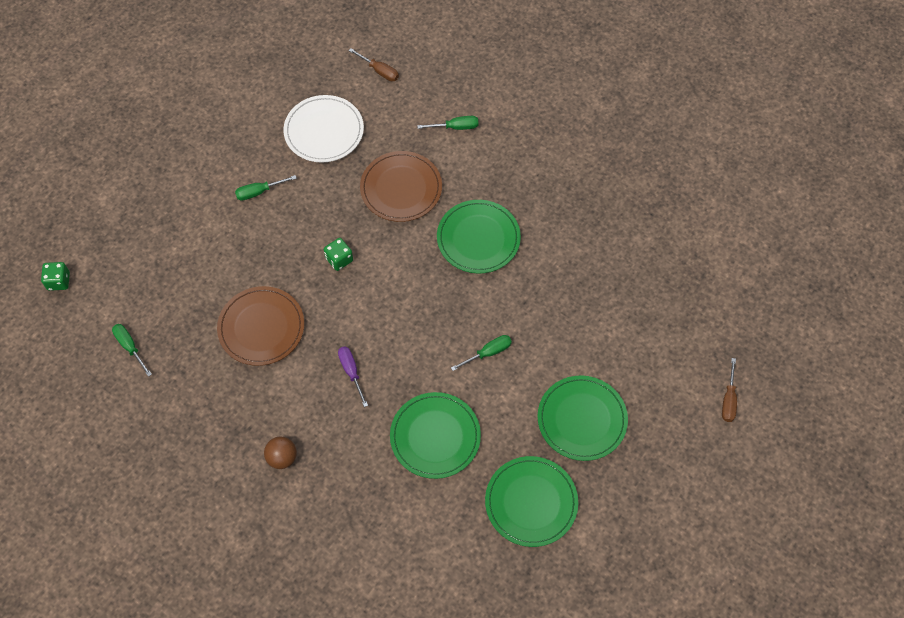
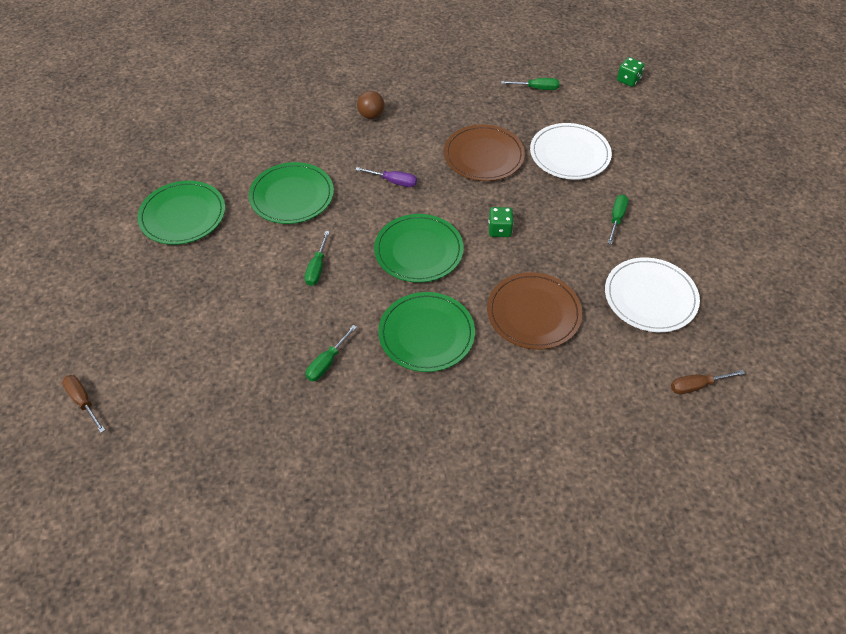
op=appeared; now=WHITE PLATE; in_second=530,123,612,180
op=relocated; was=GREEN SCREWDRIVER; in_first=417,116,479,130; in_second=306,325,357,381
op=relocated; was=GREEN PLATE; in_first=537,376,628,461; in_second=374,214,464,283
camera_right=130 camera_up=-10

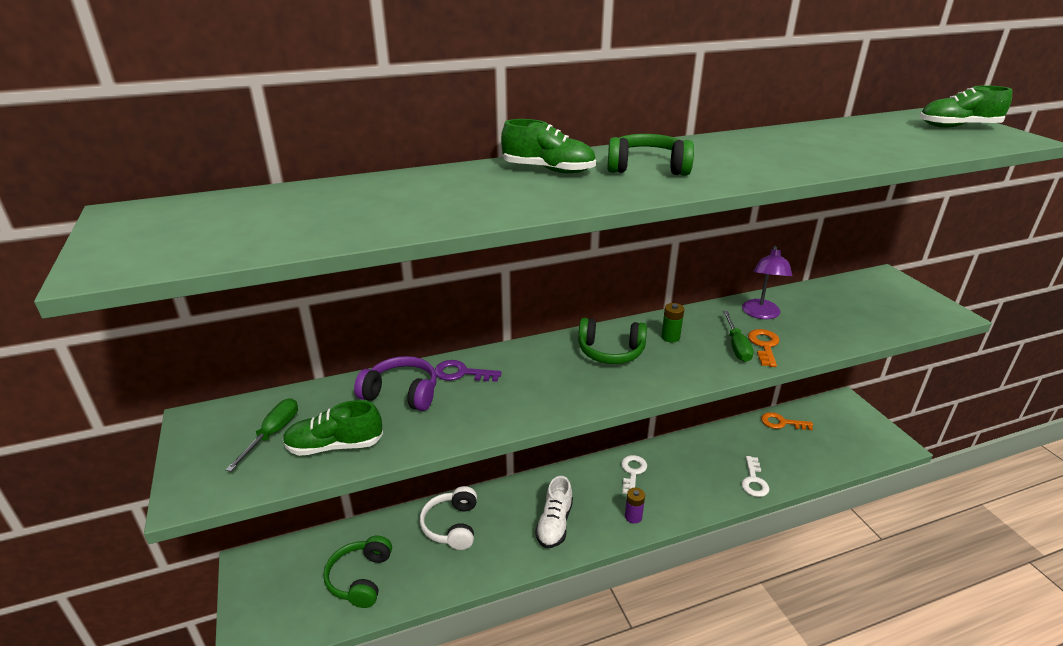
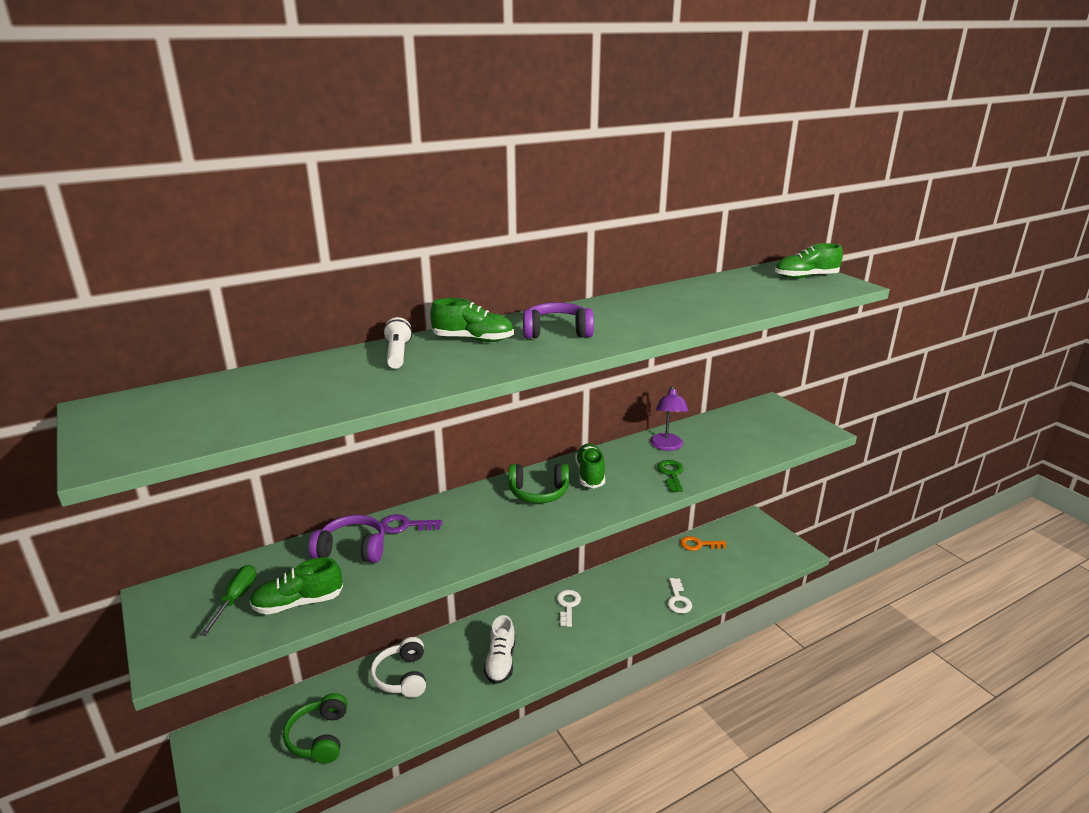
op=missing; was=PURPLE BATTERY; in_first=625,488,645,524
op=missing; was=GREEN SCREWDRIVER; in_first=723,311,754,362
op=appeared; now=WHITE FLASHLIGHT; in_second=383,317,412,369
op=exchanged; was=GREEN BATTERY; now=GREEN SHOE; in_first=661,303,684,342; in_second=575,444,605,488
op=colour; was=GREEN HEADPHONES; now=PURPLE HEADPHONES; in_first=607,134,694,176; in_second=523,302,594,339
op=colour; was=ORANGE KEY; now=GREEN KEY; in_first=748,329,780,367; in_second=657,460,684,492
camera_right=-10 camera_up=-5

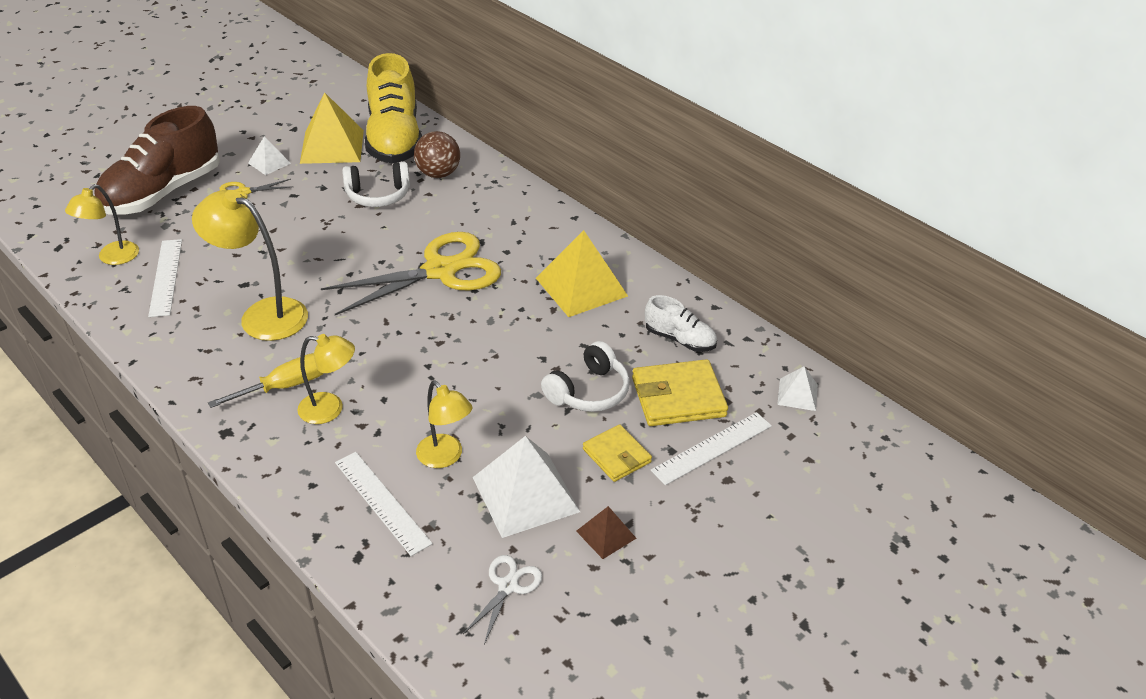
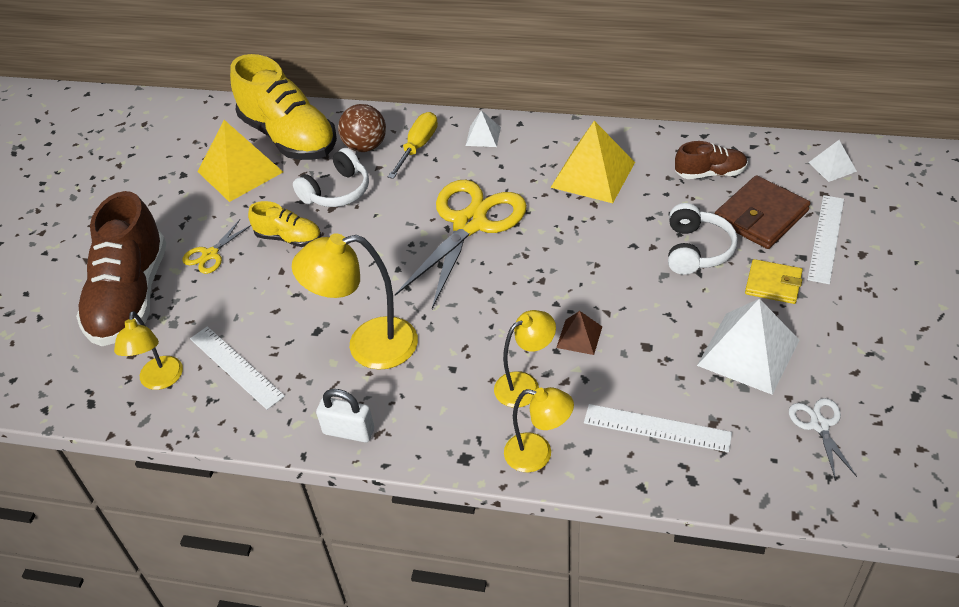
op=appeared; now=YELLOW SHOE; in_second=248,201,321,247
op=appeared; now=WHITE PADLOCK; in_second=316,389,374,442
op=relocated; was=YELLOW SCREWDRIVER; in_first=208,353,324,408; in_second=388,112,438,179
op=relocated; was=WHITE PYRAMID; in_first=248,136,291,175; in_second=466,110,501,147
op=relocated; was=YELLOW LAMP; in_first=416,381,472,468; in_second=504,387,574,472
op=relocated; was=BROWN PYRAMID; in_first=576,506,636,559; in_second=556,311,602,355
op=colour; was=YELLOW WALLET; now=BROWN WALLET; in_first=632,359,728,426; in_second=715,175,811,249
op=colour; was=WHITE SHOE; now=BROWN SHOE; in_first=645,295,717,352; in_second=675,141,748,179
camera_right=-30 camera_up=5

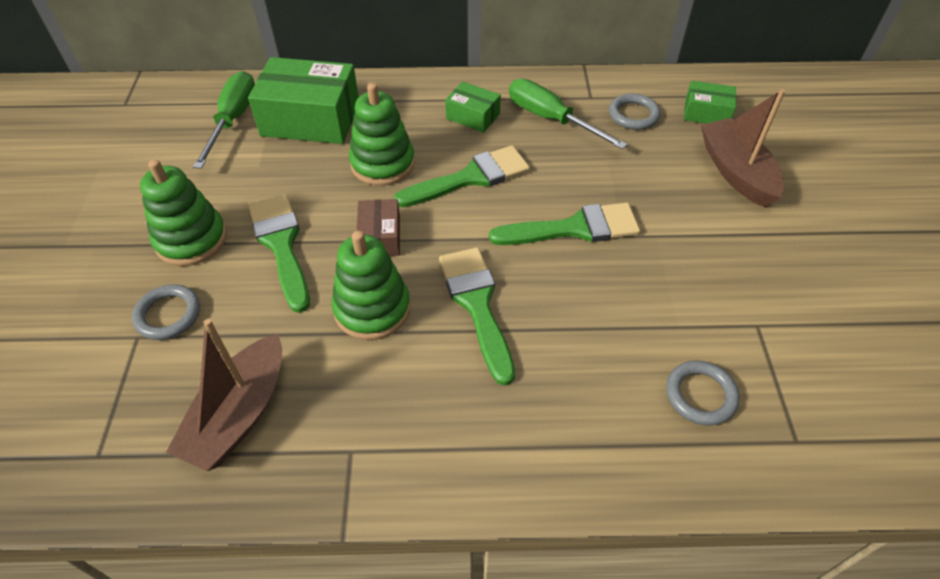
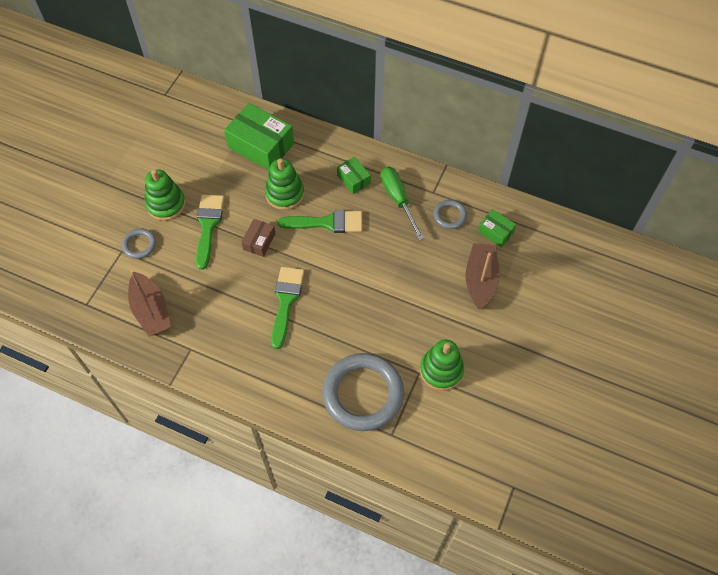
op=missing; was=GREEN SCREWDRIVER; in_first=193,71,255,169
op=missing; was=GREEN BRUSH; in_first=489,203,640,245
op=relocated; was=GREEN STACKING TOY; in_first=332,231,410,340; in_second=420,340,464,391
op=spun; was=BROWN BOAT; in_first=166,319,282,471; in_second=128,270,171,337; clockwise=-75
op=size; was=GREY RING; in_first=666,360,740,426; in_second=322,353,404,431; ratio=2.17
camera_right=25 camera_up=10

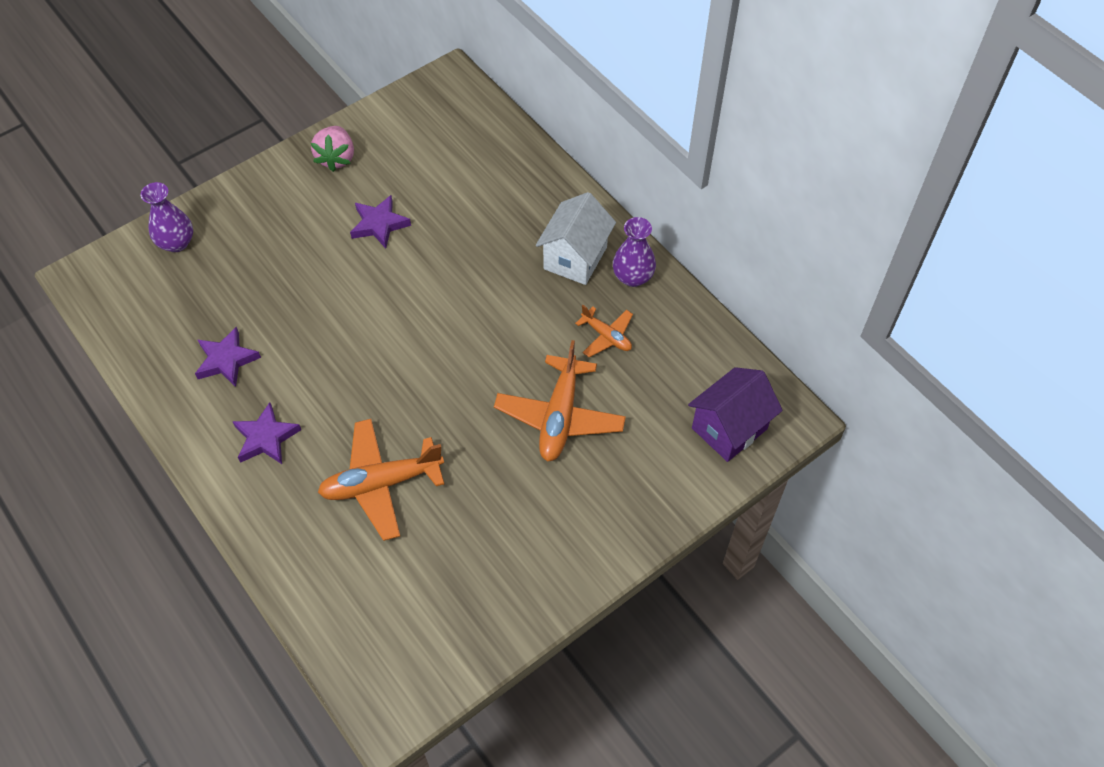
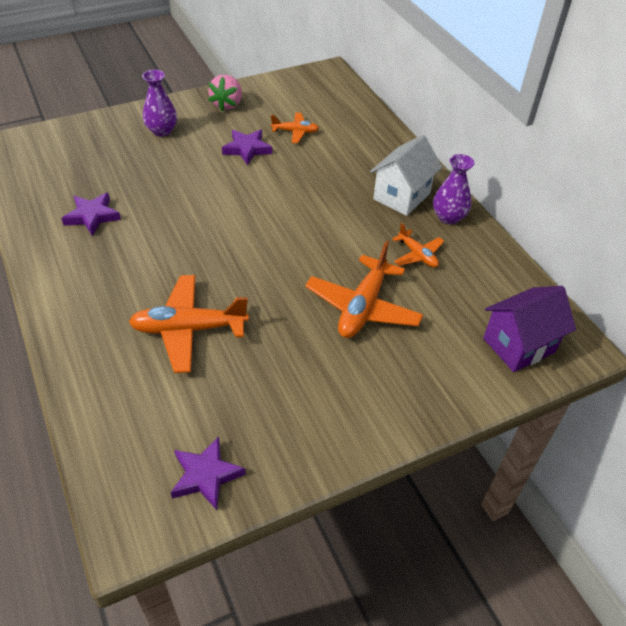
op=appeared; now=ORANGE PLANE; in_second=271,113,319,143
op=relocated; was=PURPLE VASE; in_first=141,182,193,252; in_second=142,69,177,137
op=relocated; was=PURPLE STAR; in_first=232,402,301,464; in_second=171,436,246,510
camera_right=10 camera_up=-10

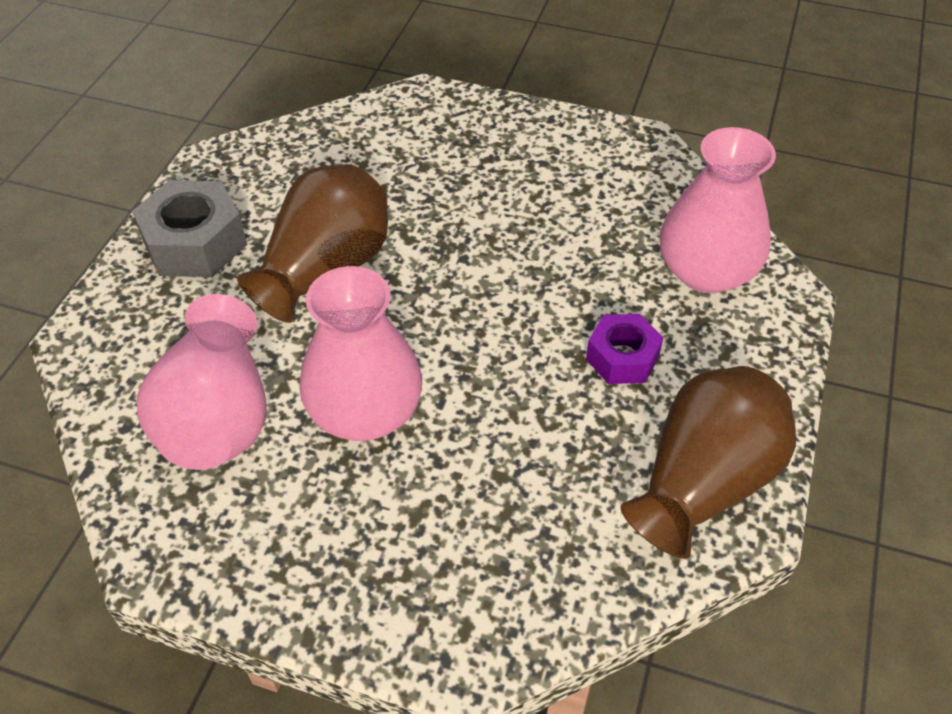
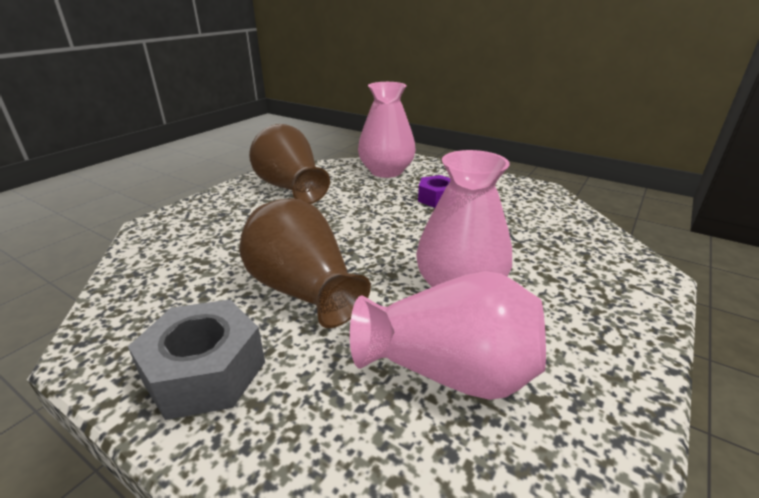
op=relocated; was=BROWN VASE; in_first=621,366,796,559; in_second=249,124,330,204
camera_right=-75 camera_up=-20

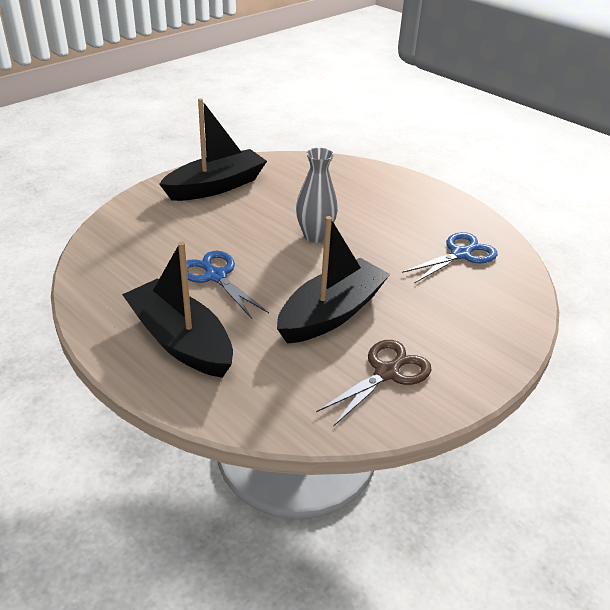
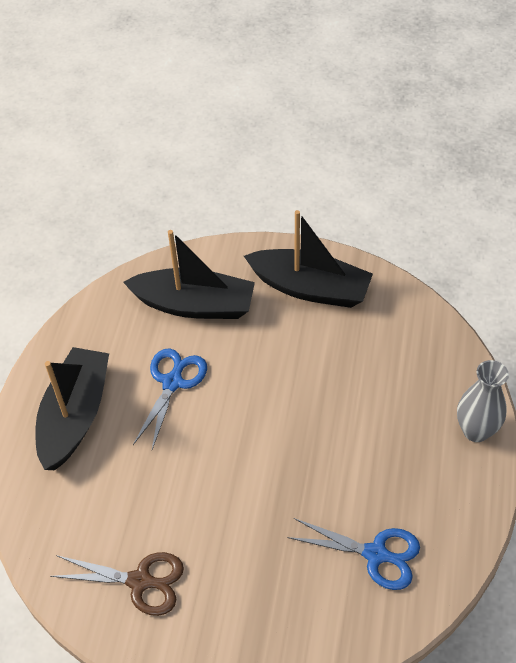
op=relocated; was=BLACK BOAT; in_first=277,216,390,343; in_second=123,230,255,319
op=relocated; was=GREY VASE; in_first=296,148,338,243; in_second=457,360,509,442
camera_right=60 camera_up=15

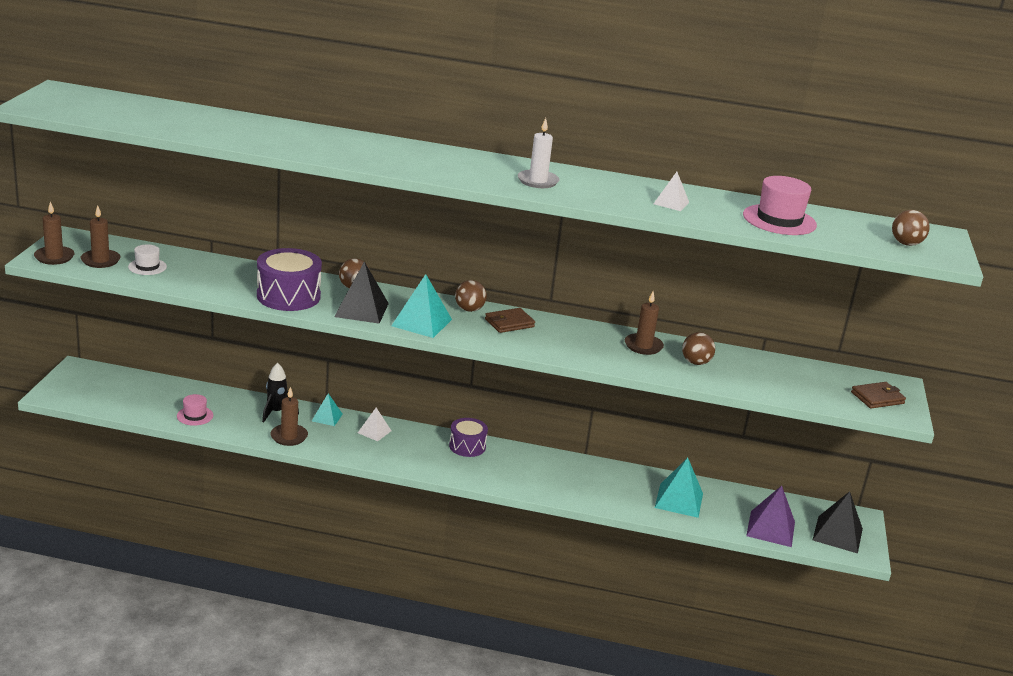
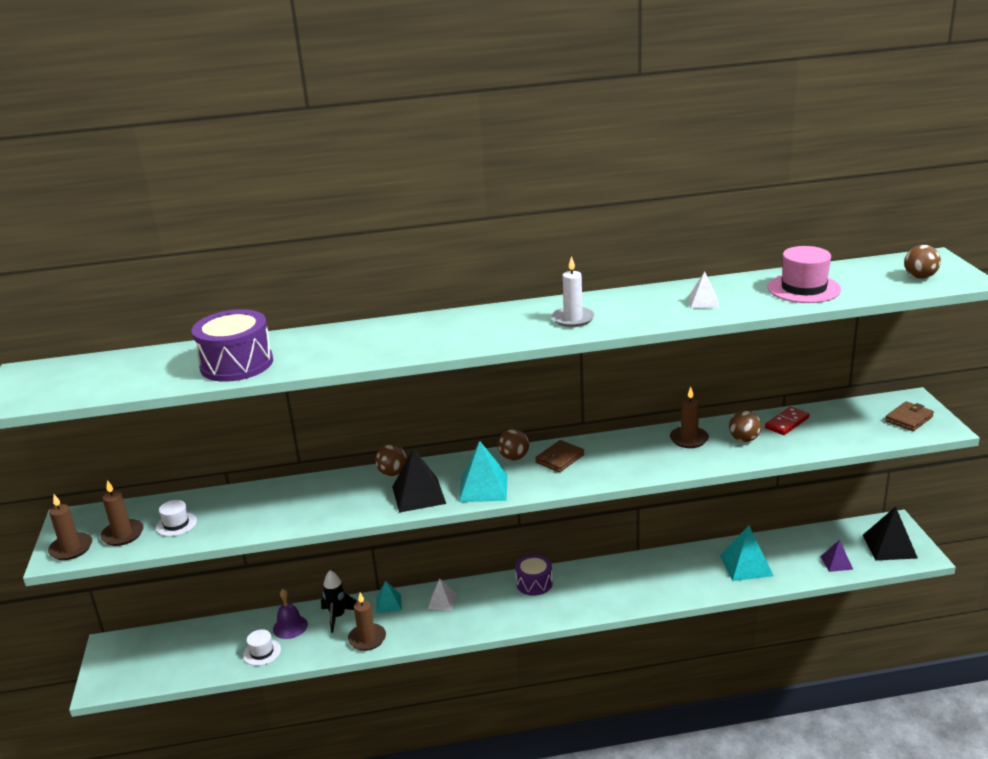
op=appeared; now=PURPLE BELL; in_second=273,589,308,639
op=appeared; now=RED DOMINO; in_second=765,407,809,435
op=relocated; was=PURPLE DRUM; in_first=257,248,322,311; in_second=192,309,273,382
op=colour; was=PINK HAT; now=WHITE HAT; in_first=177,394,213,426; in_second=243,629,281,666
op=size; was=PURPLE PYRAMID; in_first=746,486,795,547; in_second=820,540,853,572; ratio=0.58
camera_right=-15 camera_up=0

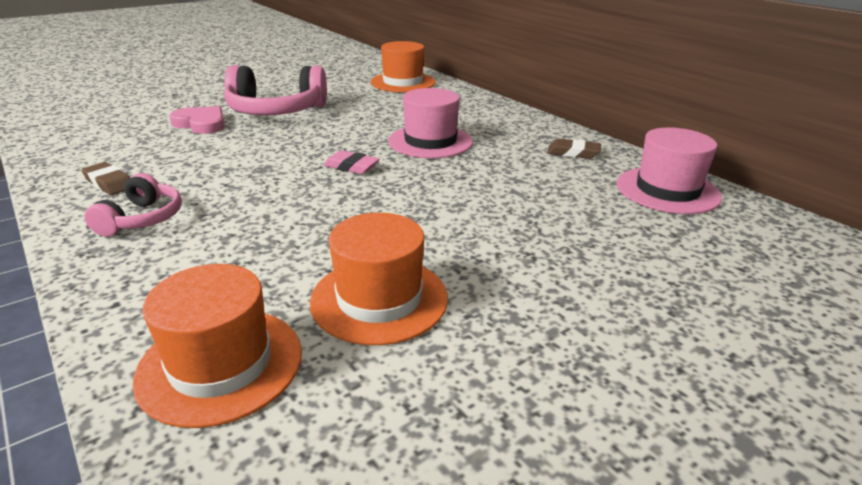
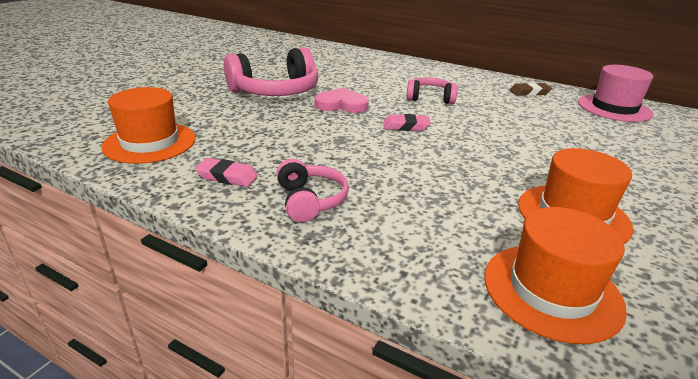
op=relocated; was=PINK HEART; in_first=169,106,225,134; in_second=315,88,369,113
op=relocated; was=ORANGE HAT; in_first=371,41,435,92; in_second=101,87,196,164
op=exchanged; was=PINK HAT; now=PINK HEADPHONES; in_first=388,88,473,158; in_second=406,78,458,104
op=colour; was=BROWN ERASER; now=PINK ERASER; in_first=81,162,130,195; in_second=195,158,258,187
camera_right=-25 camera_up=0

